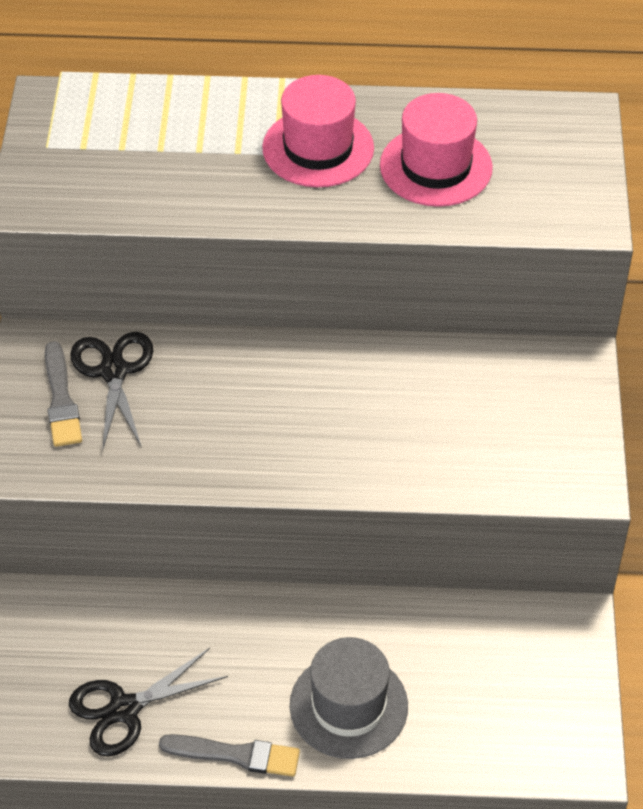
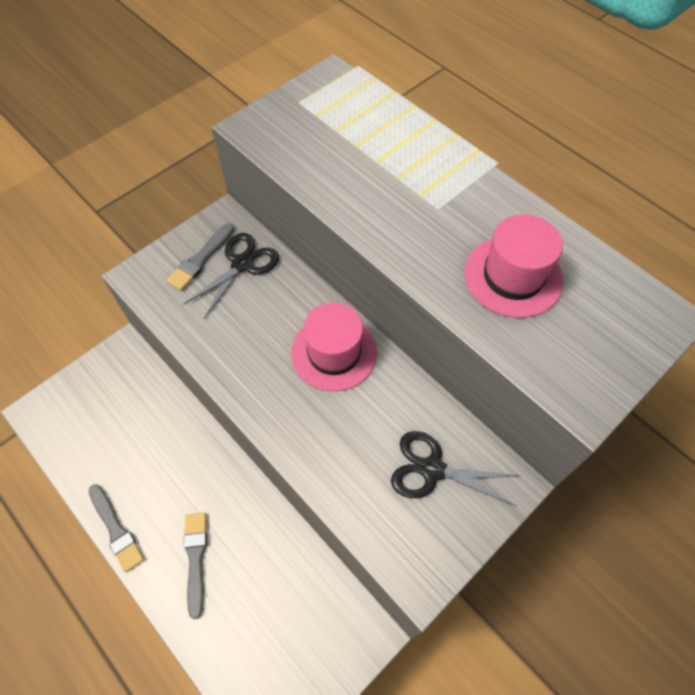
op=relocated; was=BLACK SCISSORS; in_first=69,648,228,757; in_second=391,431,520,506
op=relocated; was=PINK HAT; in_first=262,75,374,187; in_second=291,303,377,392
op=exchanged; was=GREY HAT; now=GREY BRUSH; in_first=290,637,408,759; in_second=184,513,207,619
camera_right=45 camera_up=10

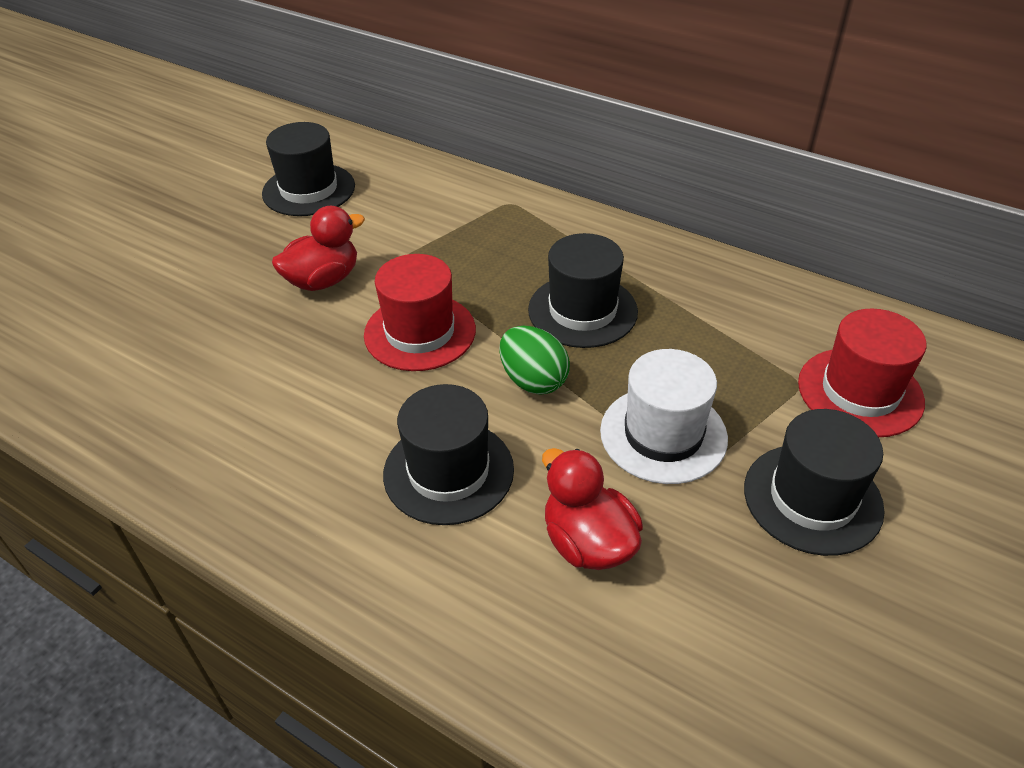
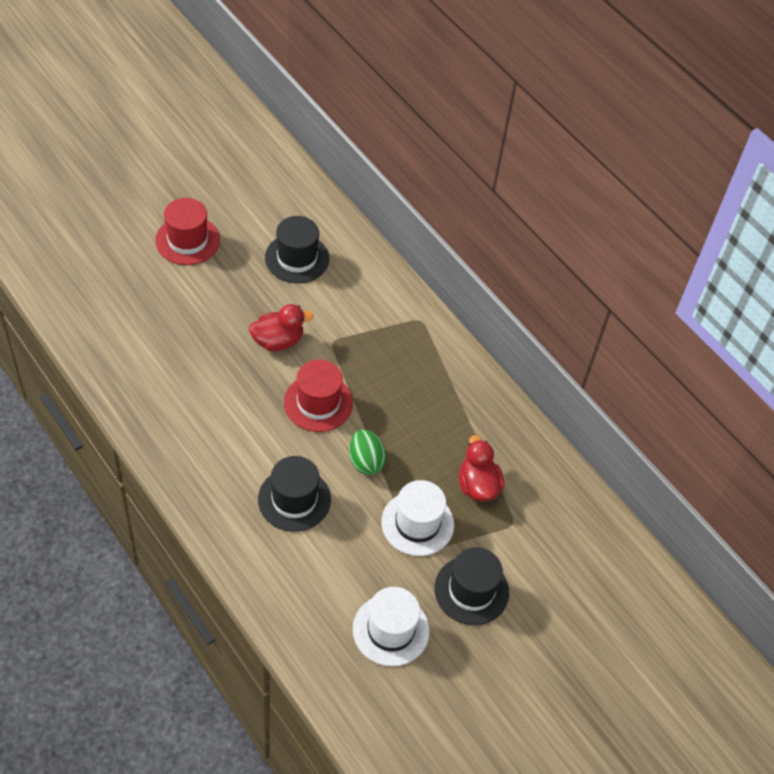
op=missing; was=BLACK HAT; in_first=528,233,638,348
op=appeared; now=WHITE HAT; in_second=353,587,430,667
op=relocated; was=RED DUCK; in_first=542,448,643,570; in_second=459,435,504,501
op=relocated; was=RED HAT; in_first=798,308,926,437; in_second=155,198,220,265
camera_right=15 camera_up=10

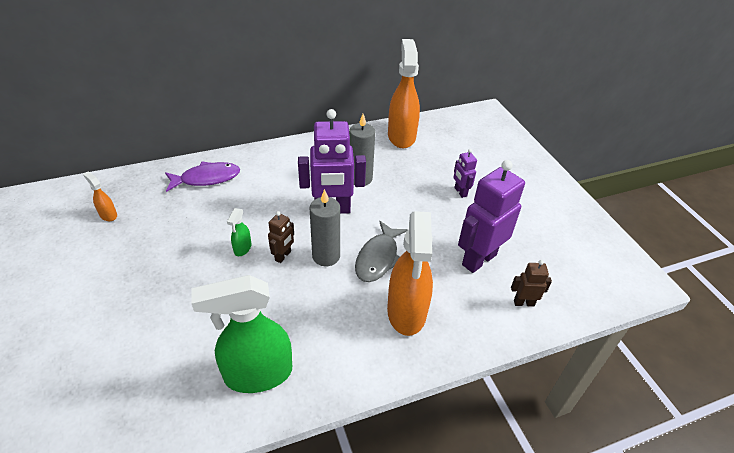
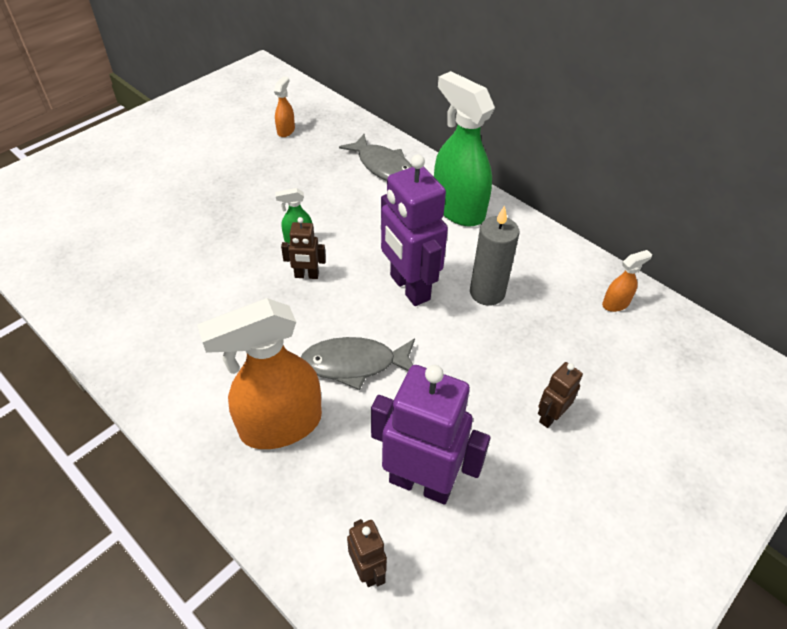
op=missing; was=GREY CANDLE; in_first=310,189,340,266
op=relocated; was=GREEN SPRAY BOTTLE; in_first=191,275,292,393; in_second=434,71,495,226
op=colour; was=PURPLE FISH; now=GREY FISH; in_first=165,162,240,192; in_second=339,134,412,181
op=colour; was=PURPLE ROBOT; now=BROWN ROBOT; in_first=453,149,477,198; in_second=538,362,583,428
op=size; was=ORANGE SPRAY BOTTLE; in_first=388,39,420,148; in_second=602,250,652,312; ratio=0.44
camera_right=65 camera_up=5

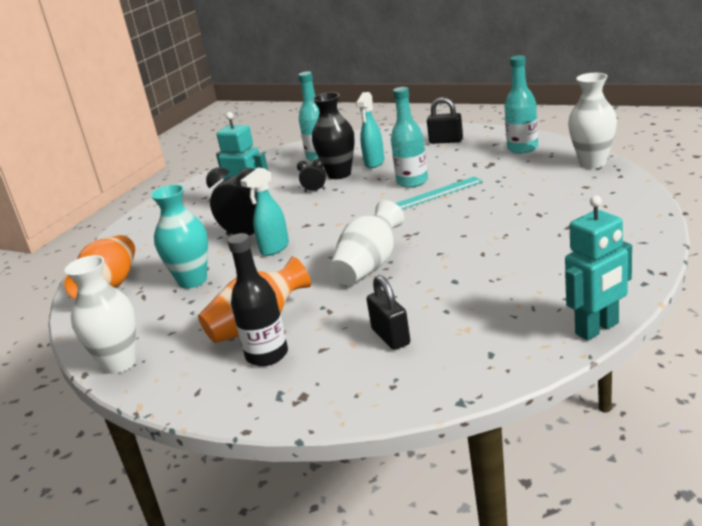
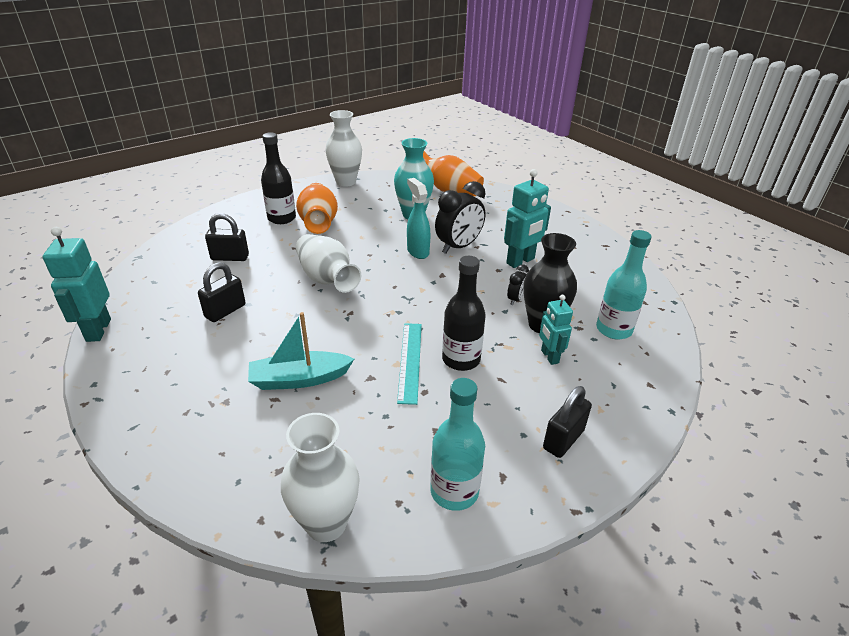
op=appeared; now=BLACK PADLOCK; in_second=198,262,245,322
op=appeared; now=TURQUOISE BOAT; in_second=248,312,354,390
op=exchanged; was=TURQUOISE SPRAY BOTTLE; now=TURQUOISE ROBOT; in_first=356,92,384,168; in_second=539,295,573,365
op=colour; was=TURQUOISE BOTTLE; now=BLACK BOTTLE; in_first=391,87,428,188; in_second=442,256,486,371
camera_right=110 camera_up=10

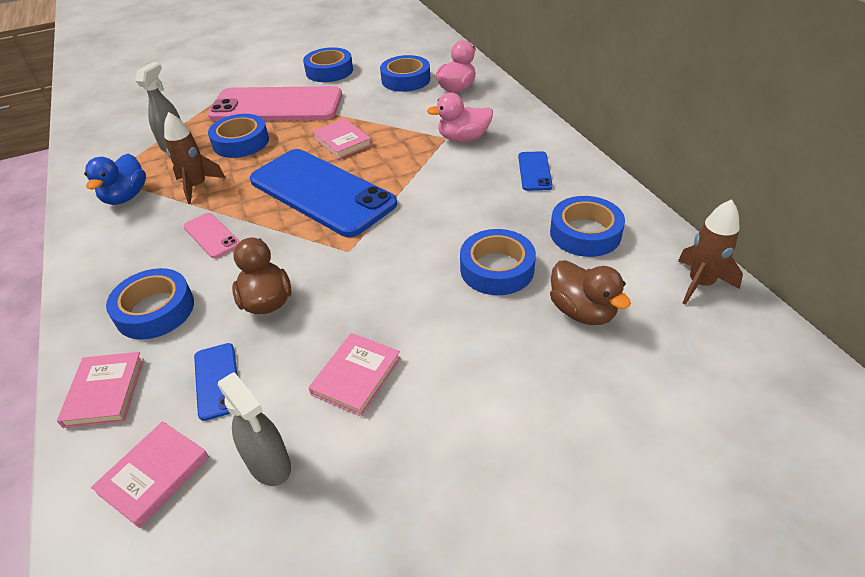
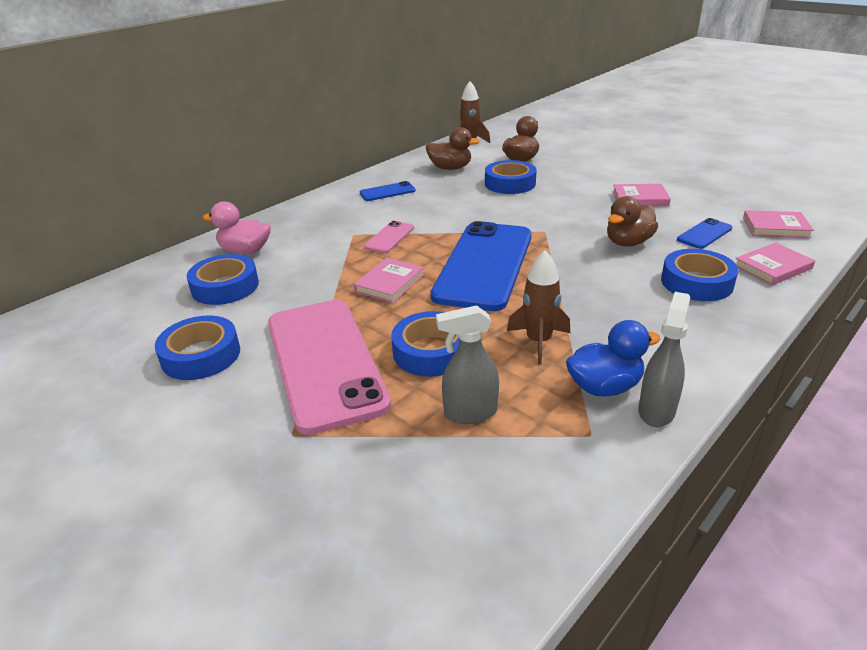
op=missing; was=PINK DUCK; in_first=427,93,493,142
op=relocated; was=PINK PHONE; in_first=184,213,240,258; in_second=364,221,414,253
op=relocated; was=GREY SPRAY BOTTLE; in_first=218,372,291,486; in_second=638,292,691,427
op=exchanged; was=BLUE TAPE; now=BROWN DUCK; in_first=550,196,625,257; in_second=426,127,480,170
camera_right=-115 camera_up=-10

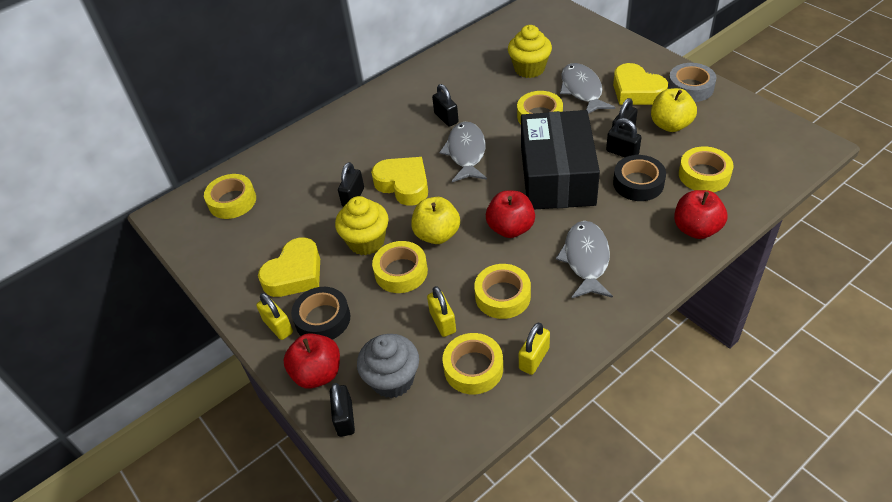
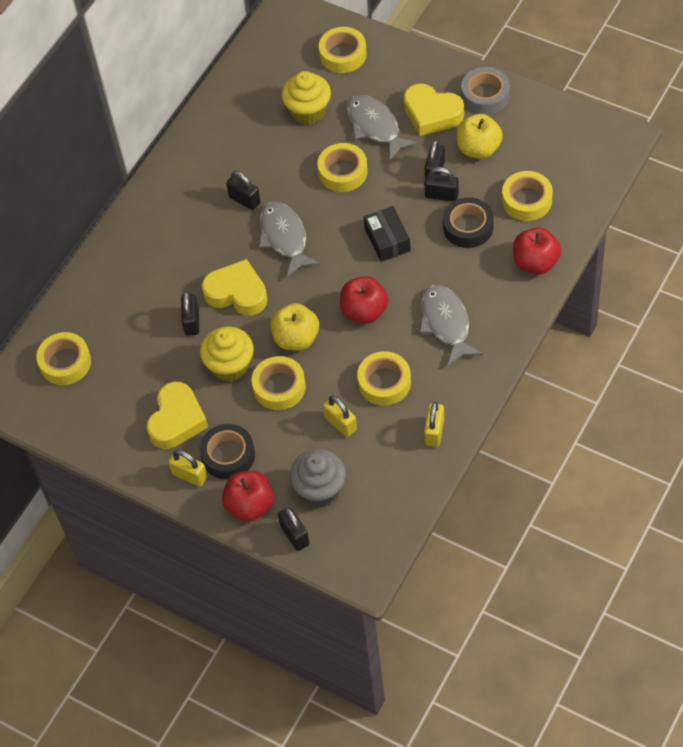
op=relocated; was=YELLOW TAPE; in_first=442,333,503,394; in_second=319,27,367,73
op=size; was=BLACK BOX; in_first=521,110,600,210; in_second=364,206,411,262; ratio=0.47
camera_right=-20 camera_up=10

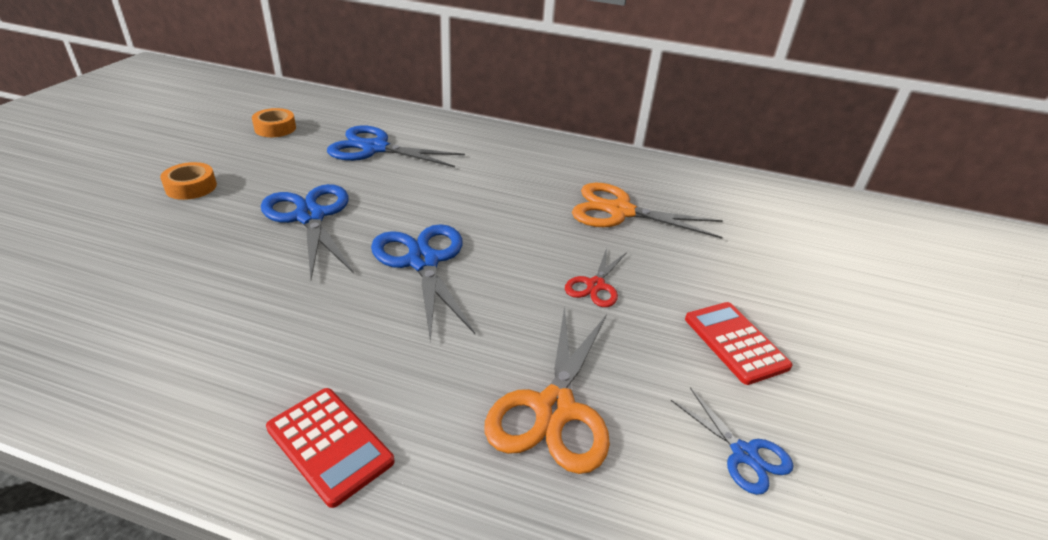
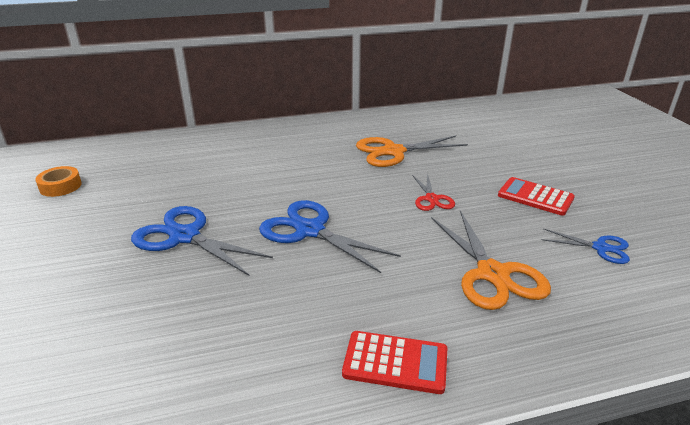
op=missing; was=ORANGE TAPE; in_first=160,162,217,200
op=missing; was=BLUE SCISSORS; in_first=327,125,465,167
camera_right=-30 camera_up=-5

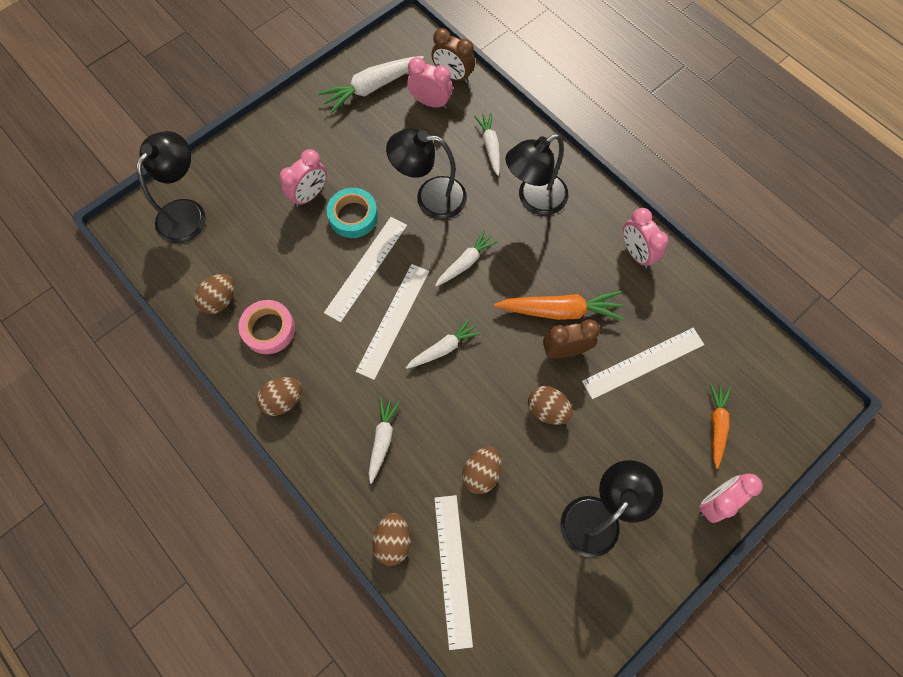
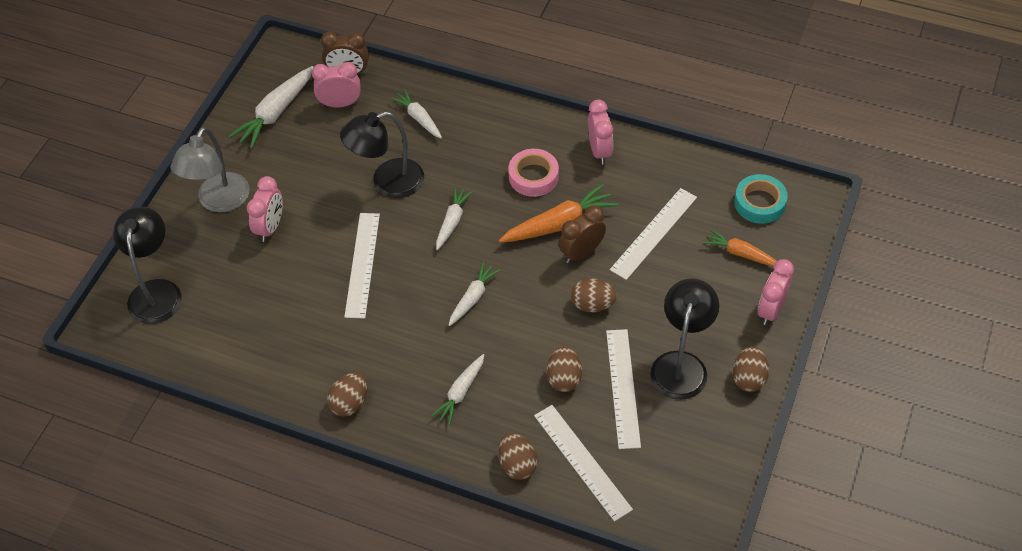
op=missing; was=BLACK LAMP; in_first=505,133,568,215
op=appeared; now=GREY LAMP; in_second=170,127,250,213
op=relocated; was=BROWN EGG; in_first=194,274,235,314; in_second=733,346,769,392
op=relocated; was=PINK TAPE; in_first=238,300,295,354; in_second=508,149,559,197
op=relocated; was=TURQUOISE TAPE; in_first=327,188,378,238; in_second=734,174,788,224
op=relocated; was=WHITE RULER; in_first=356,264,429,380; in_second=606,329,641,449
op=spun; was=WHITE CARROT; in_first=368,397,401,484; in_second=431,354,484,425; clockwise=-135
op=spun; was=PINK CLOCK; in_first=623,208,669,268; in_second=588,100,613,165; clockwise=-135
op=spun; was=ORANGE CARROT; in_first=710,384,731,469; in_second=703,229,777,266; clockwise=-45
camera_right=-25 camera_up=-15

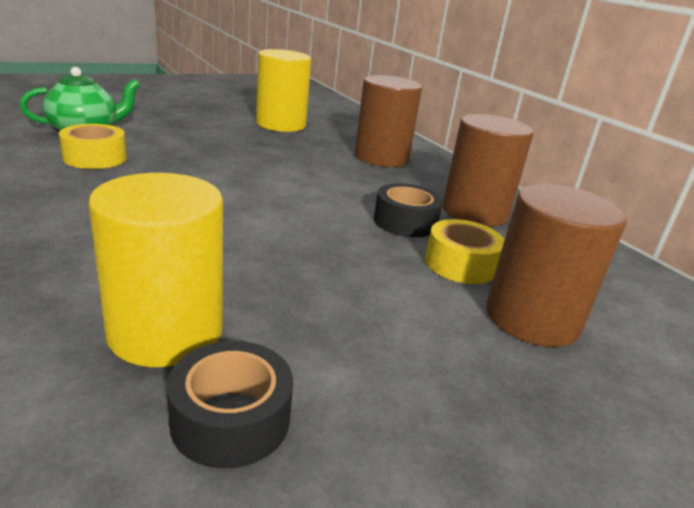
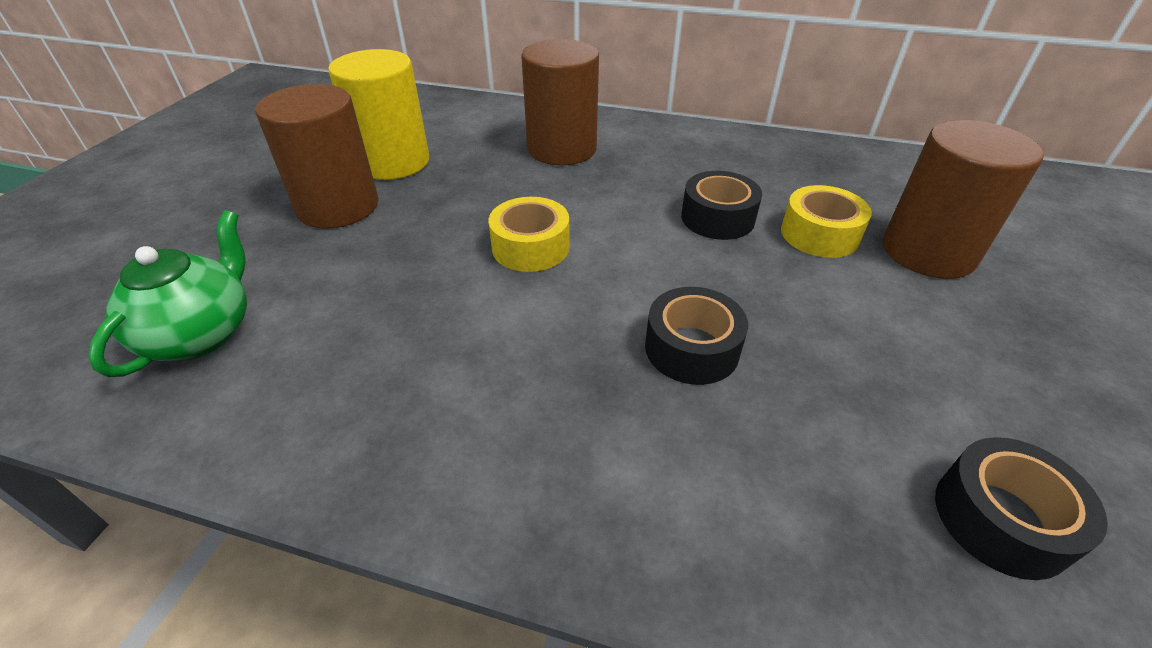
op=missing; was=YELLOW CYLINDER; in_first=88,173,223,367
op=appeared; now=BLACK TAPE; in_second=645,287,748,385
op=relocated; was=YELLOW TAPE; in_first=59,124,127,169; in_second=489,197,570,272
op=relocated; was=BROWN CYLINDER; in_first=442,114,534,226; in_second=255,84,378,229
camera_right=-40 camera_up=15

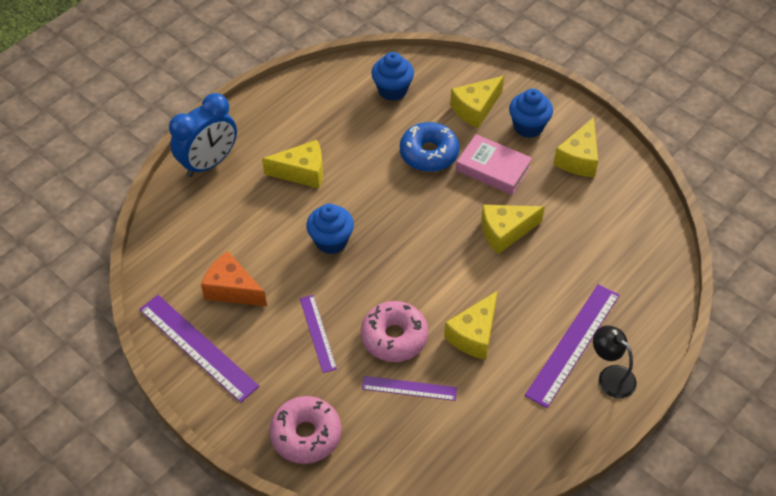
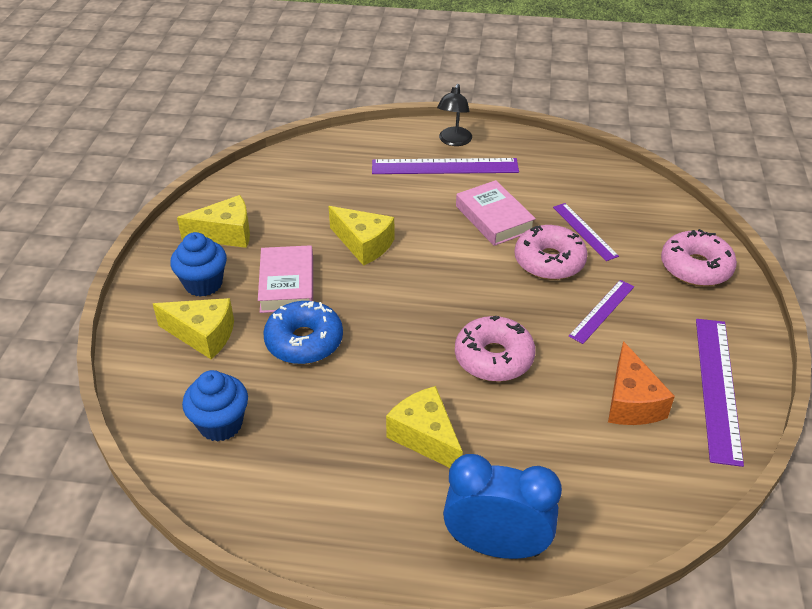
op=exchanged; was=BLUE CUPCAKE; now=PINK DONUT; in_first=306,204,354,254; in_second=455,316,536,382
op=exchanged; was=YELLOW CHEESE; now=PINK BOOK; in_first=444,291,497,360; in_second=456,180,536,246
camera_right=-125 camera_up=-10

